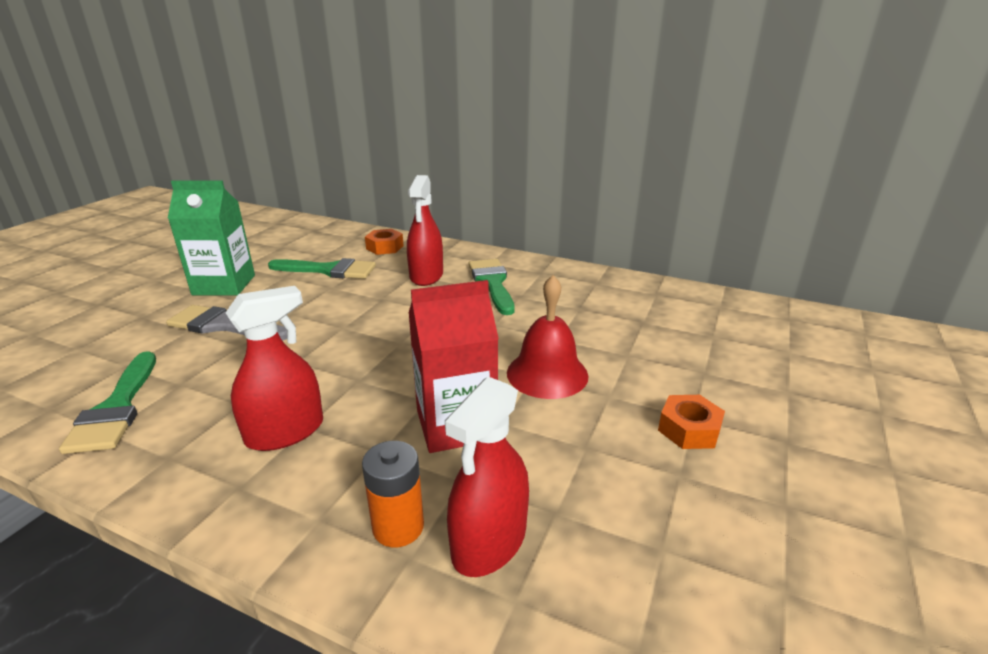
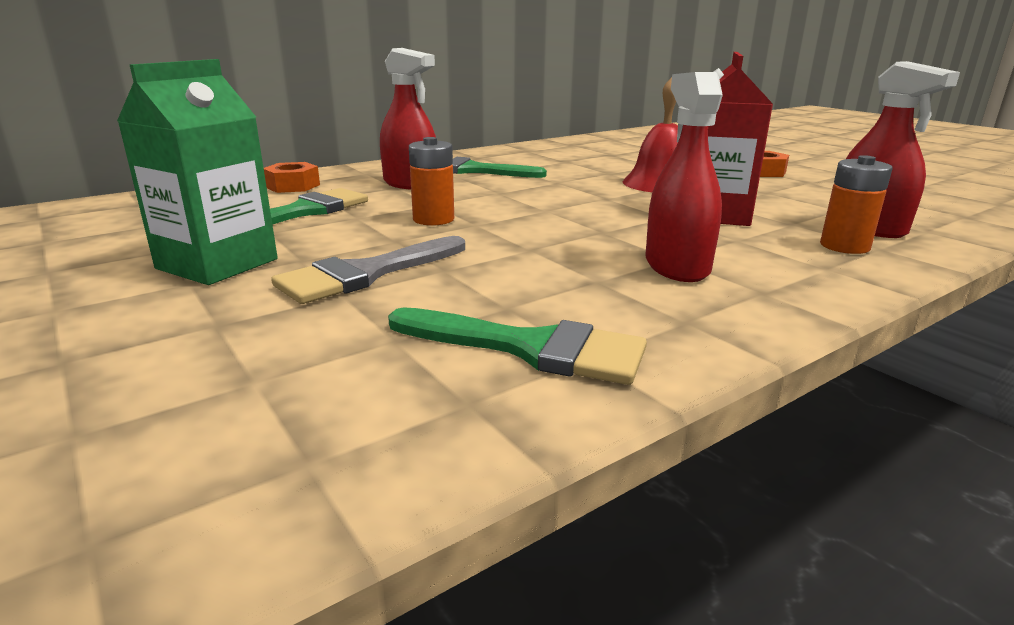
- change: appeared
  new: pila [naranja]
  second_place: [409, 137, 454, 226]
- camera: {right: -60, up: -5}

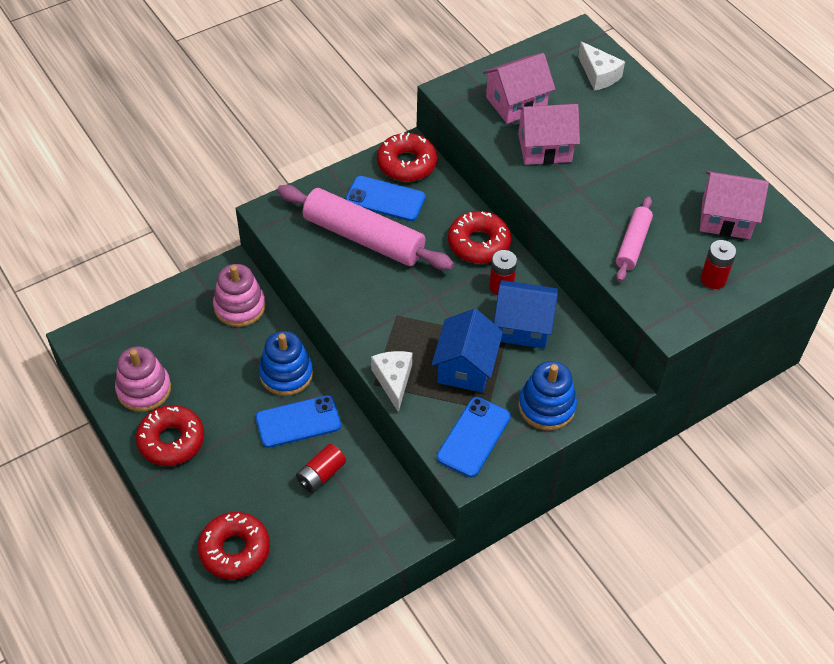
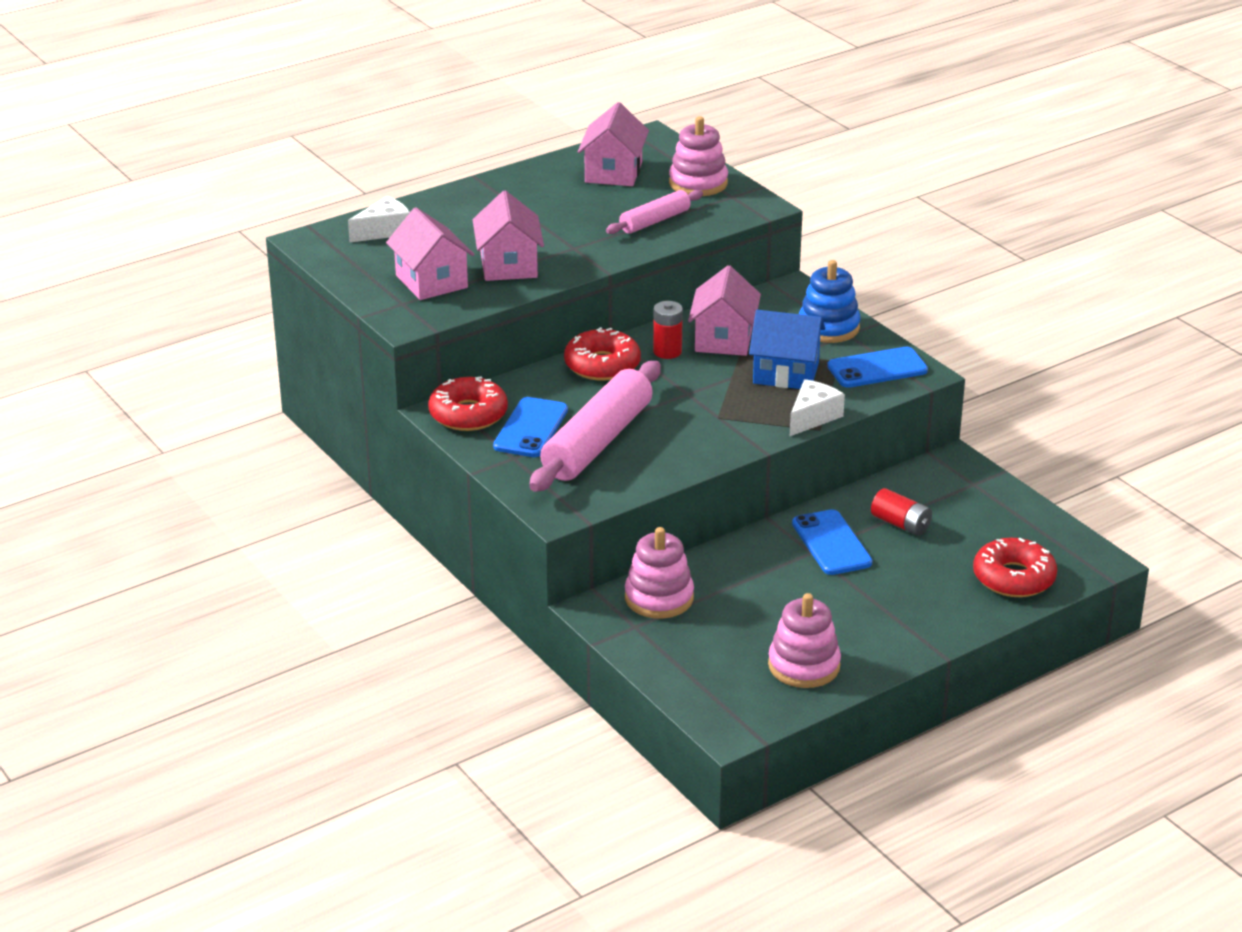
- change: missing
  old: rosquilla [rojo]
  first_place: [136, 405, 204, 466]
- change: missing
  old: juguete apilable [azul]
  first_place: [259, 331, 313, 396]
- change: exchanged
  old: pila [rojo]
  new: juguete apilable [rosa]
  first_place: [700, 240, 736, 289]
  second_place: [669, 116, 728, 196]
- change: colour
  old: casa [azul]
  new: casa [rosa]
  first_place: [494, 280, 558, 349]
  second_place: [688, 265, 761, 356]
- change: spun
  old: queso [blanco]
  first_place: [371, 351, 412, 412]
  second_place: [790, 379, 845, 436]
  degrees: 135
- change: spun
  old: móvil [azul]
  first_place: [437, 397, 511, 478]
  second_place: [827, 347, 928, 388]
  degrees: -45
- change: spun
  old: rodillo [rosa]
  first_place: [616, 197, 653, 282]
  second_place: [606, 190, 703, 234]
  degrees: -60
- camera: {right: -90, up: -20}

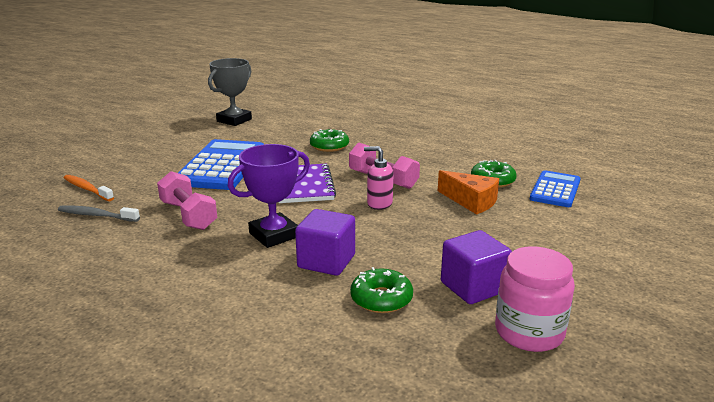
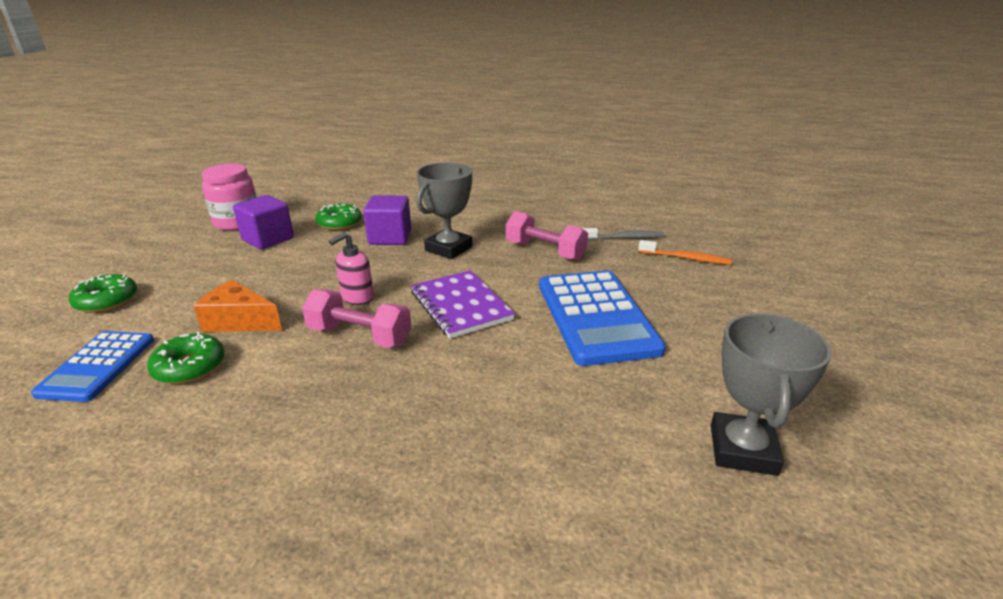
- change: relocated
  old: rosquilla [verde]
  first_place: [310, 129, 349, 152]
  second_place: [69, 274, 137, 313]
- change: colour
  old: trofeo [morado]
  new: trofeo [gris]
  first_place: [228, 144, 310, 248]
  second_place: [416, 163, 472, 259]
- change: spun
  old: dispensador de jabón [rosa]
  first_place: [364, 146, 394, 210]
  second_place: [329, 232, 374, 305]
  degrees: 135
- camera: {right: 160, up: 5}

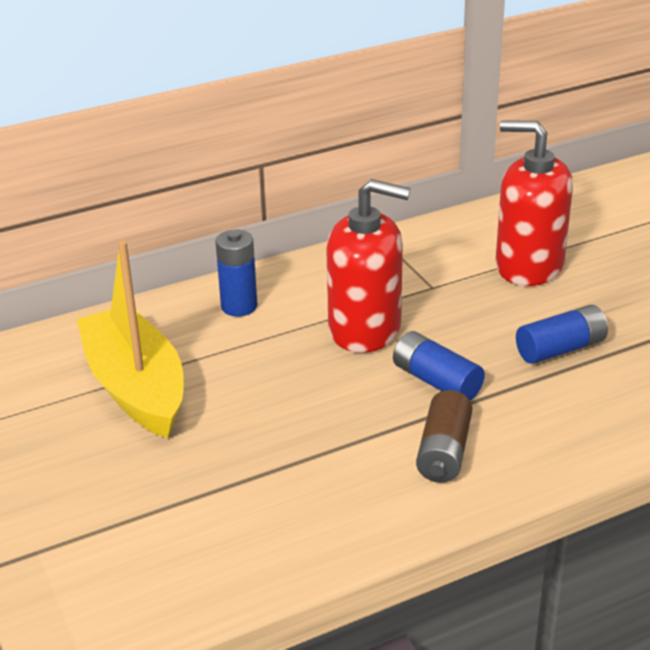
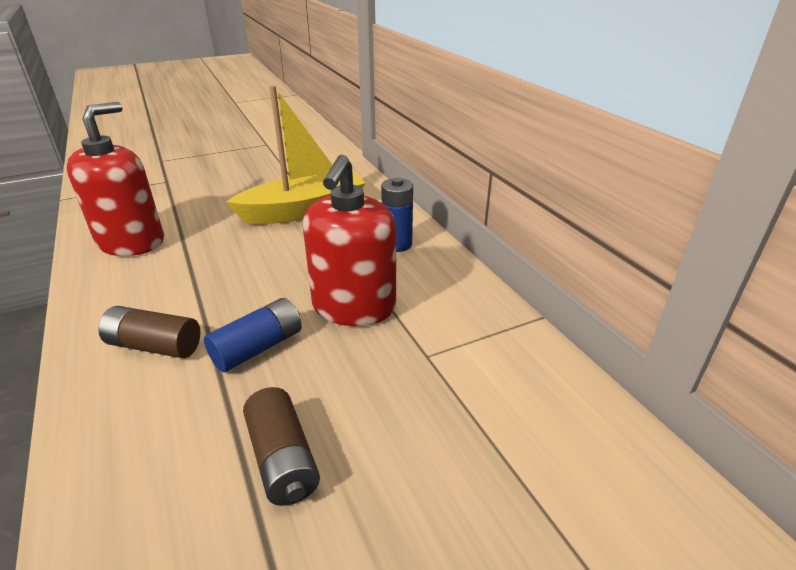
- change: relocated
  old: dispensador de jabón [rojo]
  first_place: [496, 120, 573, 286]
  second_place: [67, 102, 164, 256]
- change: colour
  old: pila [azul]
  new: pila [marrón]
  first_place: [516, 305, 608, 364]
  second_place: [243, 387, 320, 506]
- camera: {right: 90, up: 0}

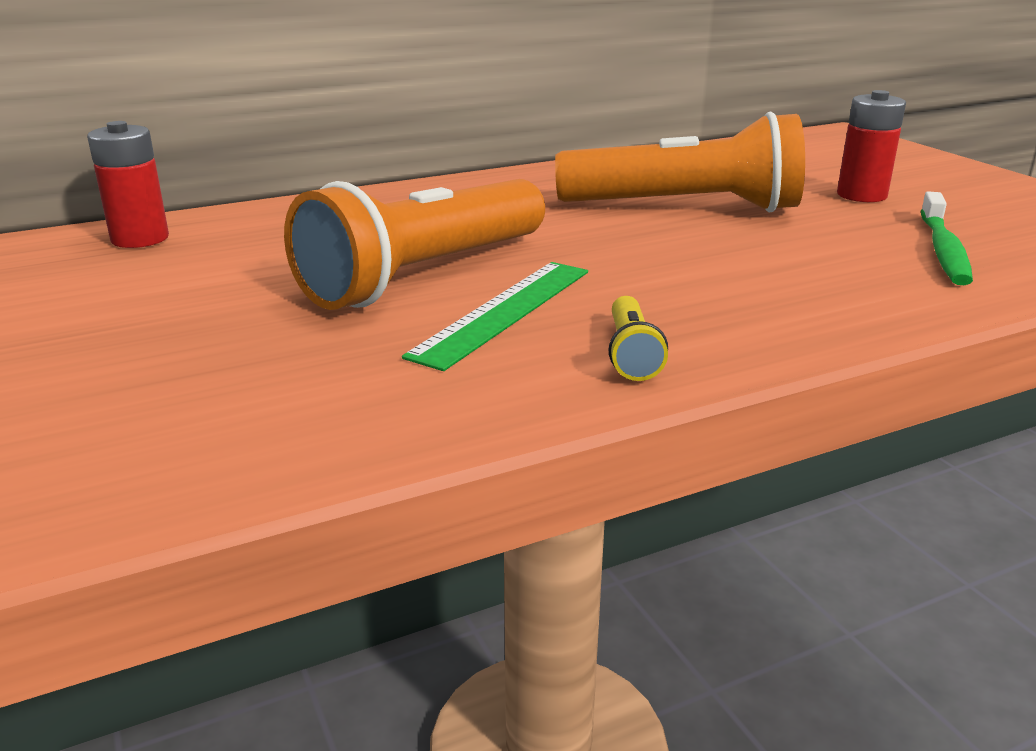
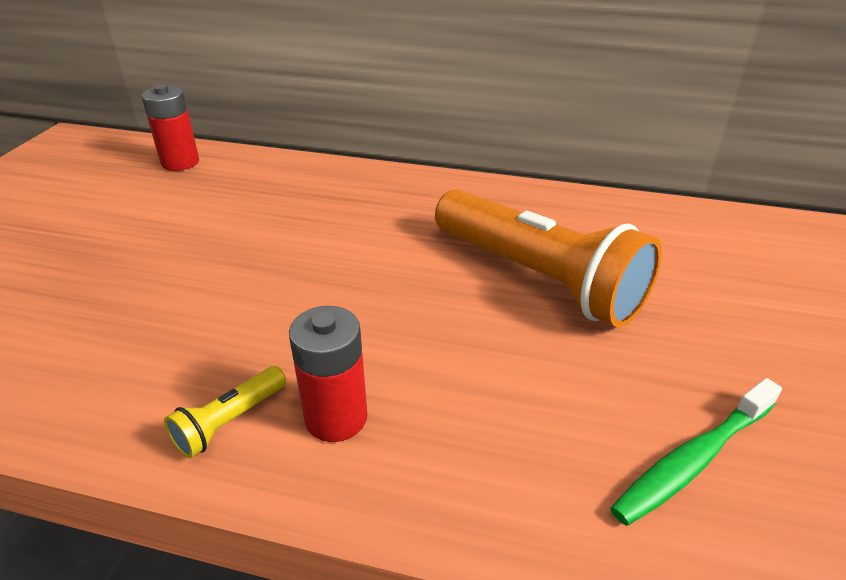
- change: missing
  old: lámpara de mano [naranja]
  first_place: [284, 179, 545, 310]
- change: missing
  old: regla [verde]
  first_place: [402, 262, 588, 371]
- change: relocated
  old: pila [rojo]
  first_place: [837, 90, 906, 202]
  second_place: [289, 306, 368, 442]
- camera: {right: 40, up: 10}

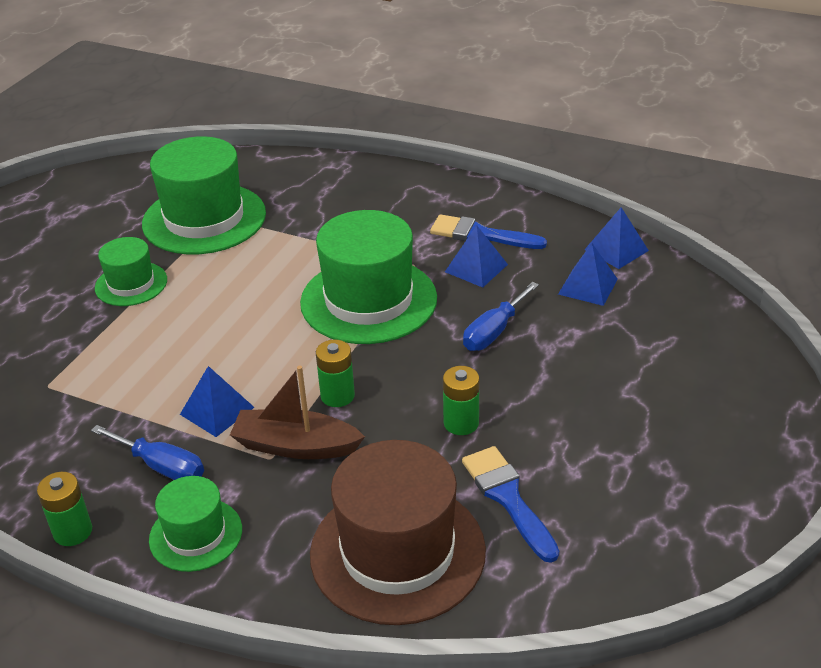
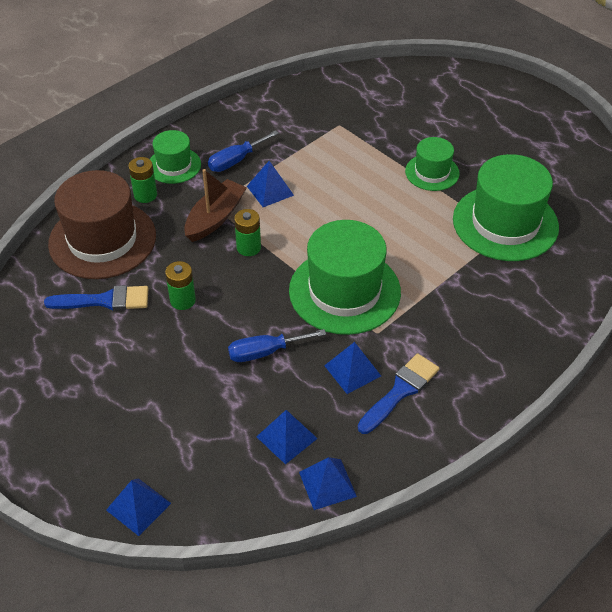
- change: appeared
  new: pirámide [azul]
  second_place: [106, 478, 171, 536]
- change: relocated
  old: pila [verde]
  first_place: [37, 472, 92, 546]
  second_place: [128, 157, 157, 203]
- change: spun
  old: destornillador [azul]
  first_place: [463, 282, 539, 351]
  second_place: [228, 329, 326, 362]
  degrees: -75
- camera: {right: 110, up: 10}

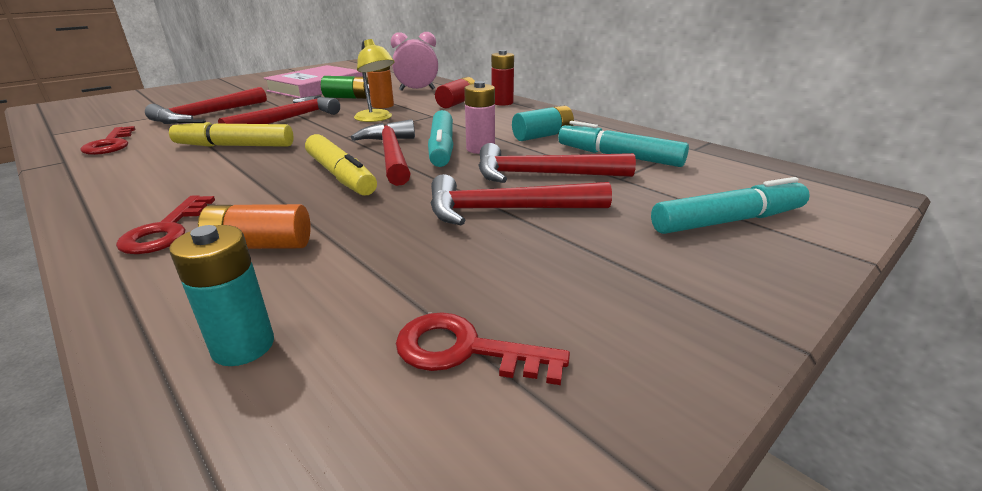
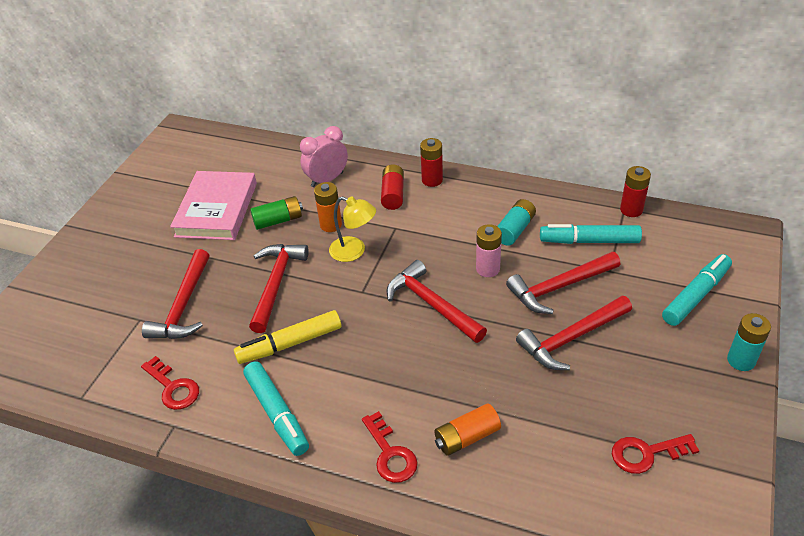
- change: missing
  old: rotulador [amarillo]
  first_place: [305, 134, 377, 196]
- change: appeared
  new: pila [rojo]
  second_place: [620, 166, 651, 217]
- change: relocated
  old: pila [turquesa]
  first_place: [169, 225, 274, 366]
  second_place: [727, 313, 771, 371]
- change: relocated
  old: rotulador [turquesa]
  first_place: [428, 110, 453, 167]
  second_place: [243, 362, 309, 456]
- camera: {right: -25, up: 15}

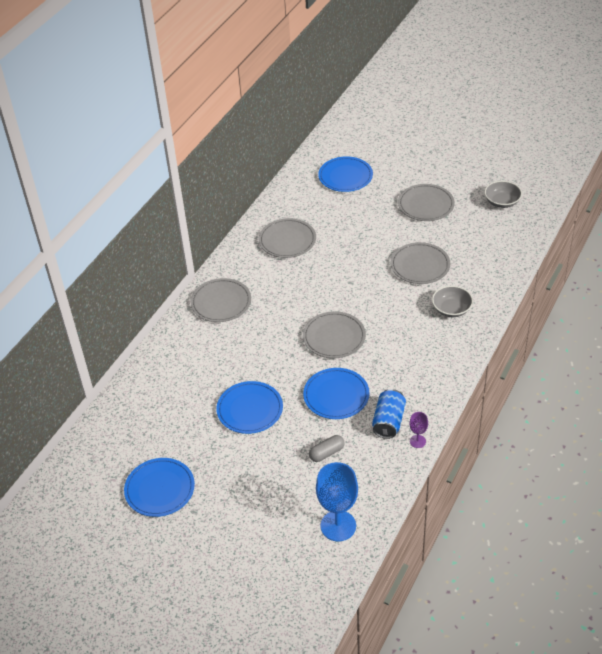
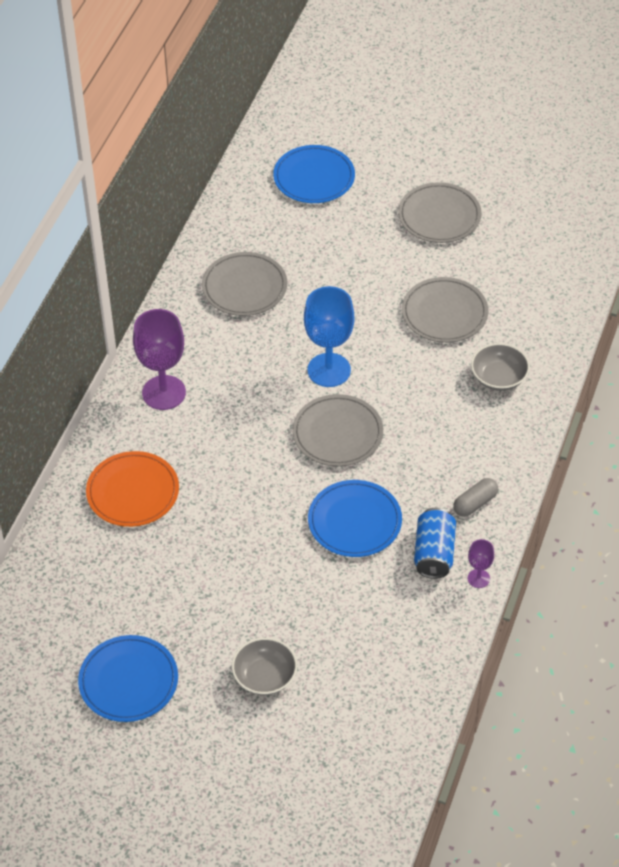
- change: missing
  old: plato [azul]
  first_place: [216, 381, 283, 434]
- change: appeared
  new: plato [naranja]
  second_place: [86, 451, 179, 527]
- change: relocated
  old: cápsula [gris]
  first_place: [309, 435, 345, 462]
  second_place: [453, 478, 498, 517]
- change: relocated
  old: copa [azul]
  first_place: [316, 462, 358, 541]
  second_place: [304, 286, 354, 387]
- change: relocated
  old: cuenco [gris]
  first_place: [485, 181, 522, 208]
  second_place: [232, 638, 297, 695]
- change: exchanged
  old: plato [gris]
  new: copa [morado]
  first_place: [191, 278, 251, 322]
  second_place: [133, 309, 186, 410]
- camera: {right: -10, up: 5}

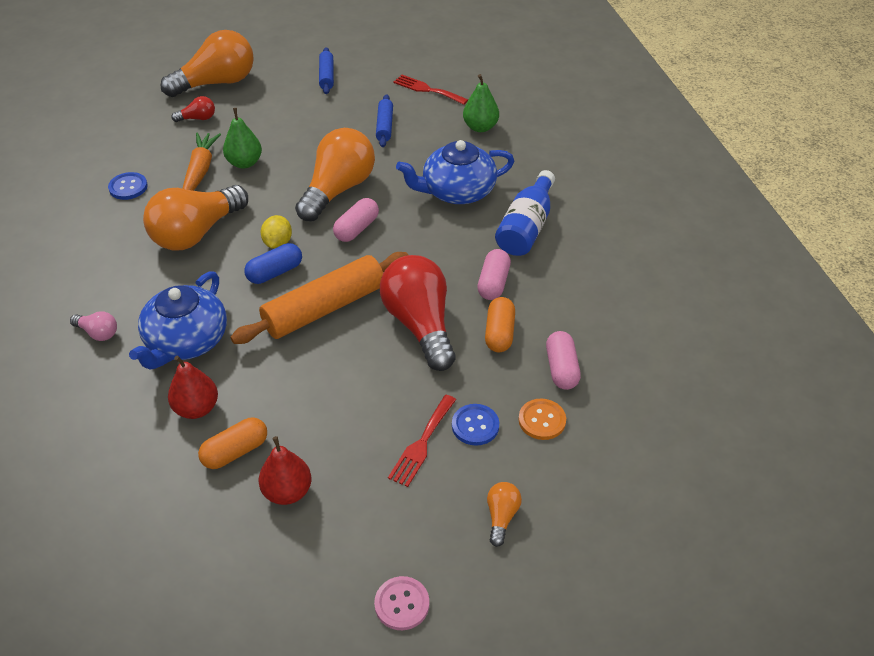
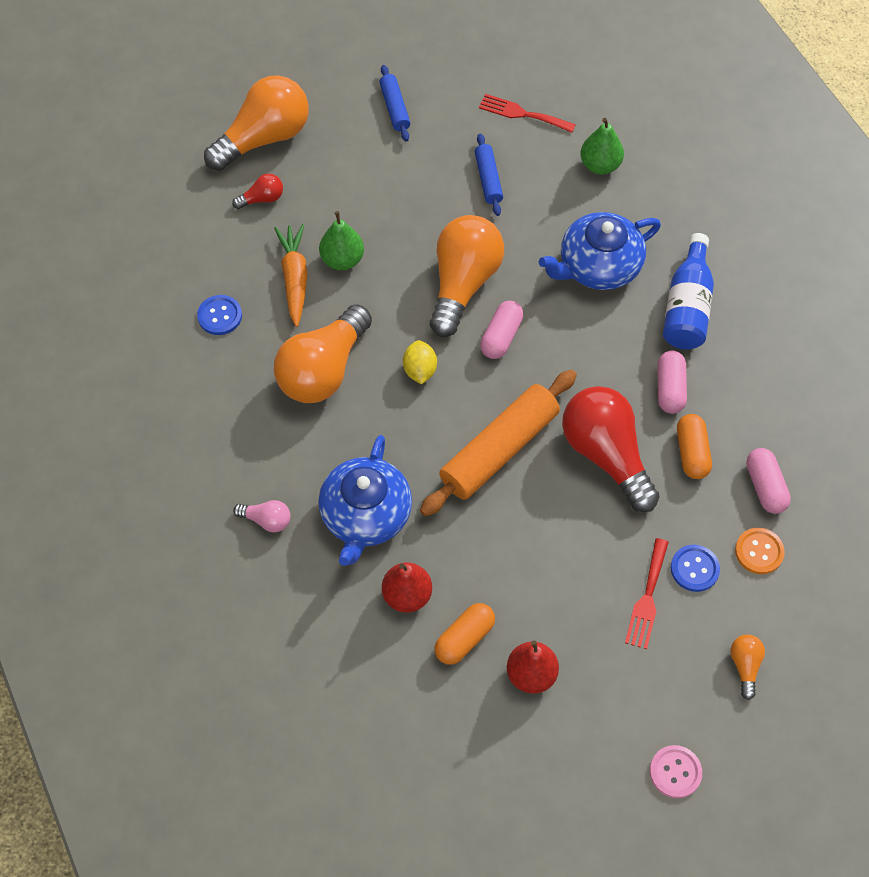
- change: missing
  old: cápsula [azul]
  first_place: [244, 243, 302, 284]
- camera: {right: -10, up: 15}

